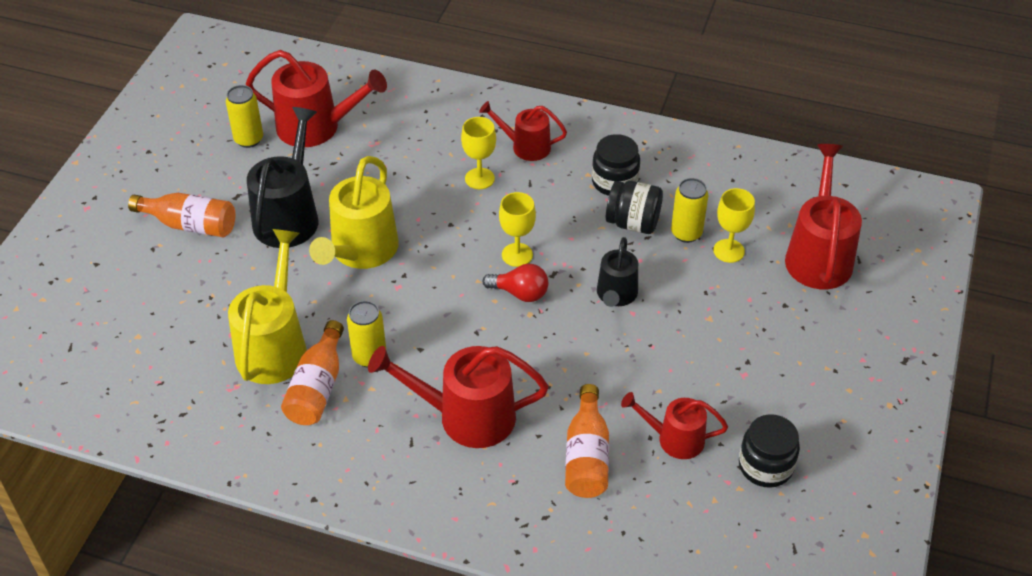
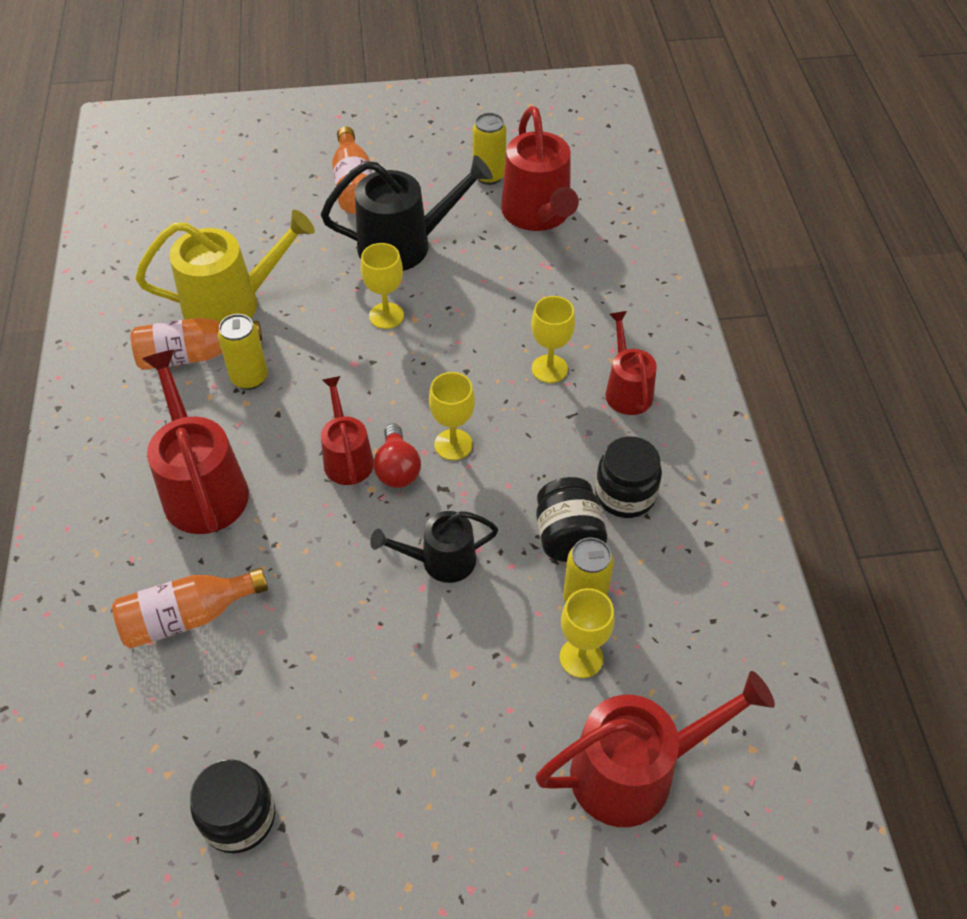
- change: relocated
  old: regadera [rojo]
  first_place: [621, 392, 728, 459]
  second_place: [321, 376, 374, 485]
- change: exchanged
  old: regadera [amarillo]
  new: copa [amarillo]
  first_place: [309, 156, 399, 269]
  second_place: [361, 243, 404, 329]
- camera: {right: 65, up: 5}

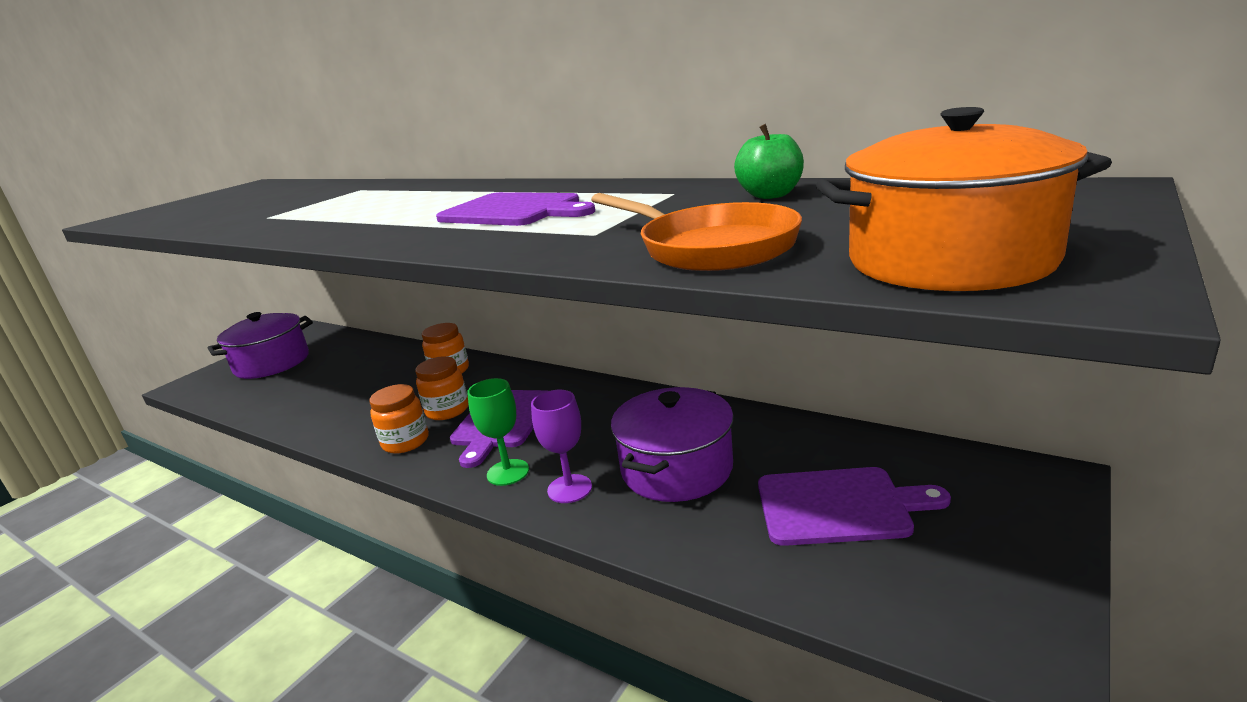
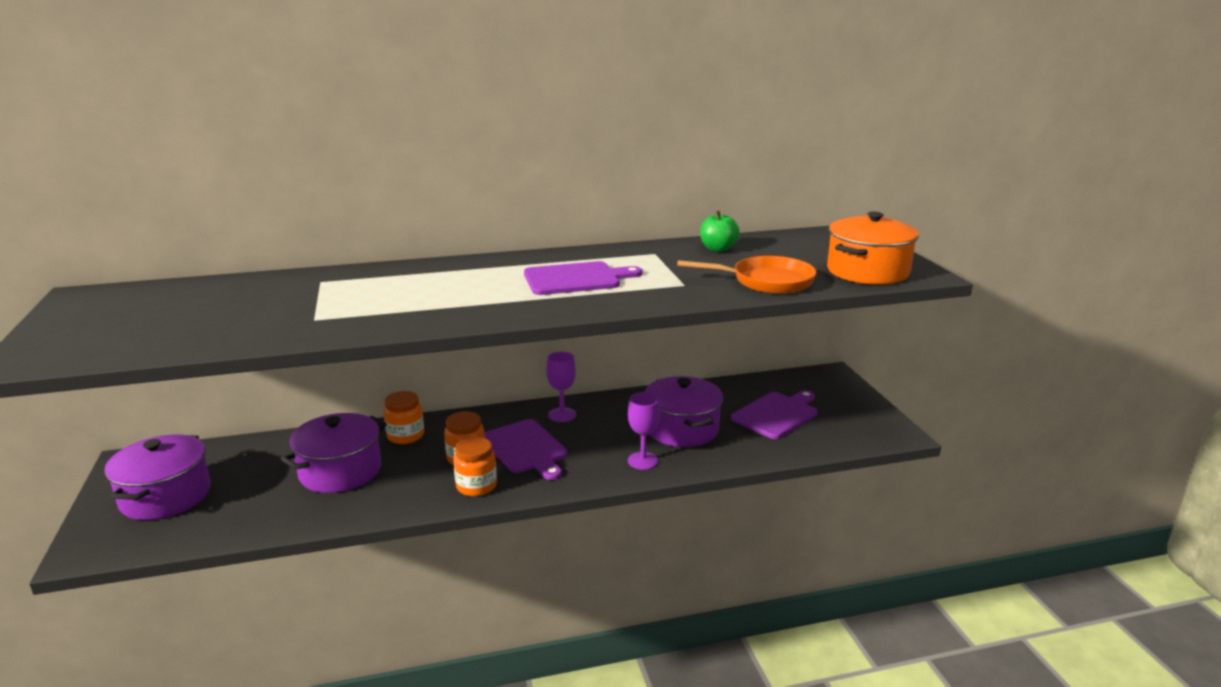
- change: missing
  old: copa [verde]
  first_place: [467, 378, 529, 486]
- change: appeared
  new: olla [morado]
  second_place: [281, 413, 387, 493]
- change: appeared
  new: copa [morado]
  second_place: [546, 352, 576, 422]
- camera: {right: -50, up: 0}

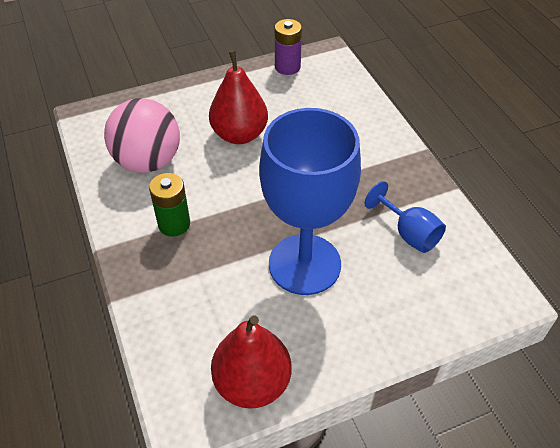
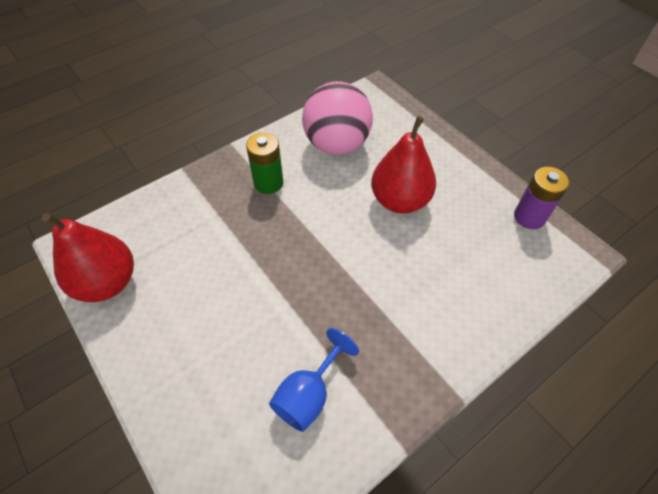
- change: missing
  old: copa [azul]
  first_place: [259, 108, 361, 295]
- camera: {right: 75, up: 5}

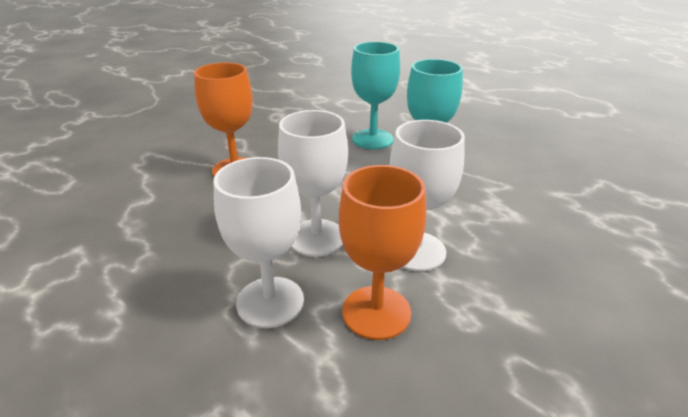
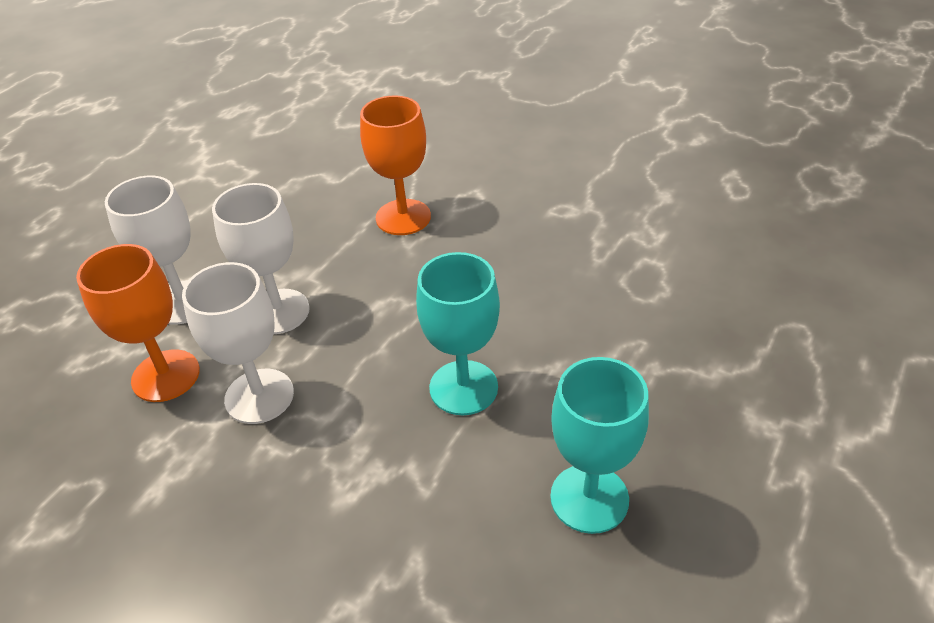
- change: relocated
  old: copa [turquesa]
  first_place: [351, 42, 400, 149]
  second_place: [550, 357, 649, 534]
- camera: {right: 80, up: 10}

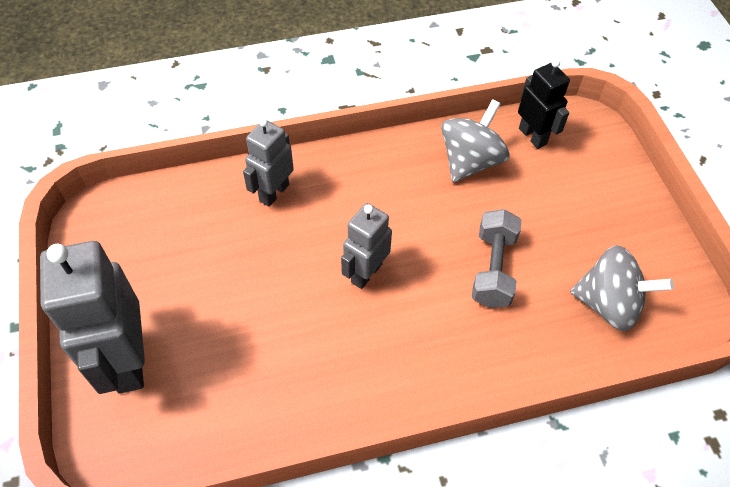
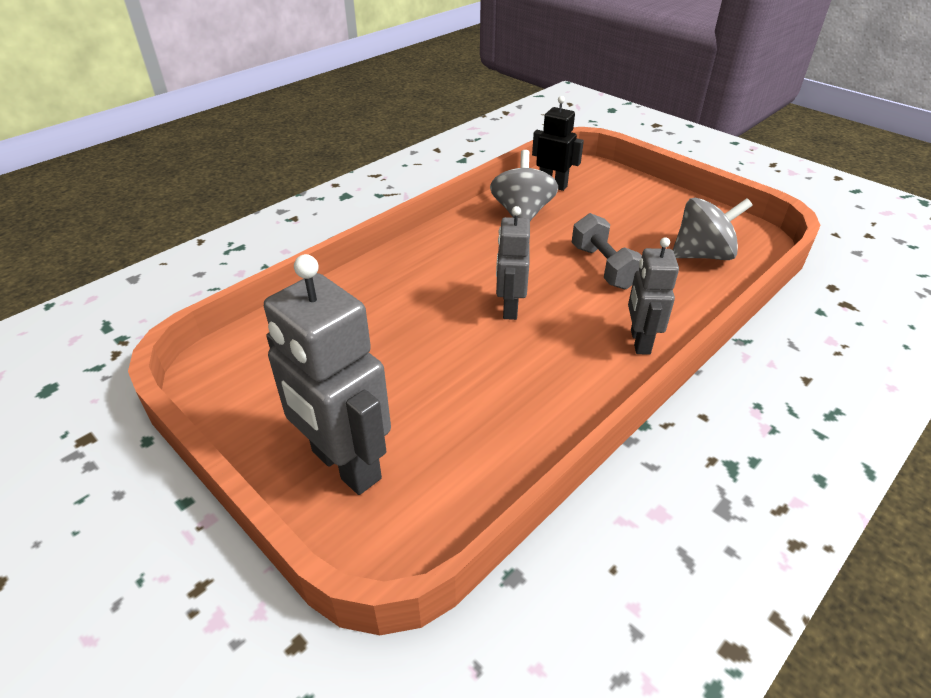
- change: relocated
  old: robot [gris]
  first_place: [243, 118, 294, 207]
  second_place: [628, 237, 679, 355]
- camera: {right: -30, up: -15}

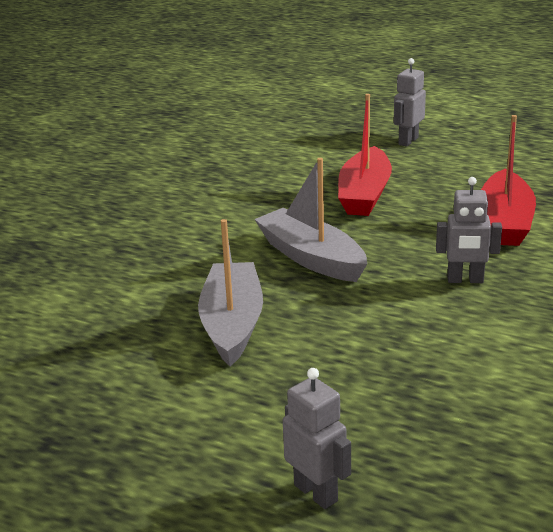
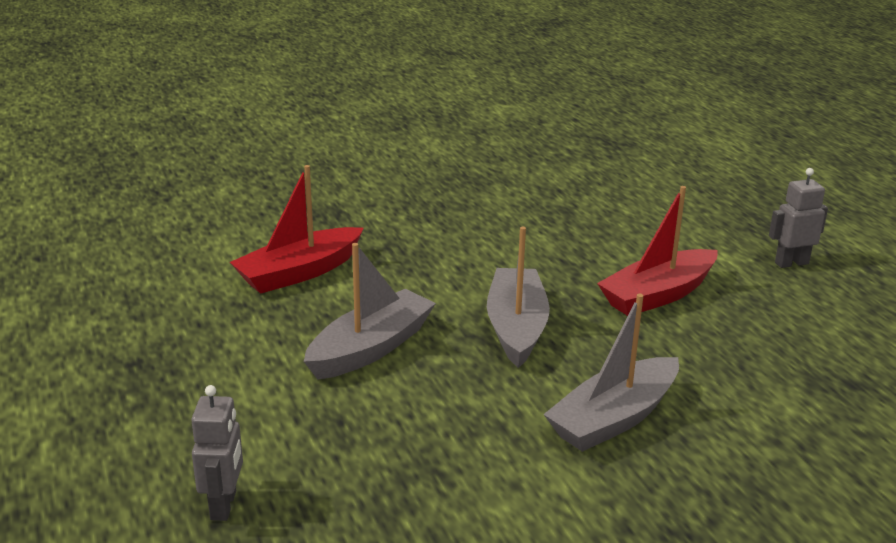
- change: relocated
  old: barco [rojo]
  first_place: [481, 115, 536, 246]
  second_place: [230, 165, 364, 294]
- change: exchanged
  old: robot [gris]
  new: barco [gris]
  first_place: [436, 177, 502, 283]
  second_place: [543, 294, 679, 452]
- camera: {right: 40, up: 0}

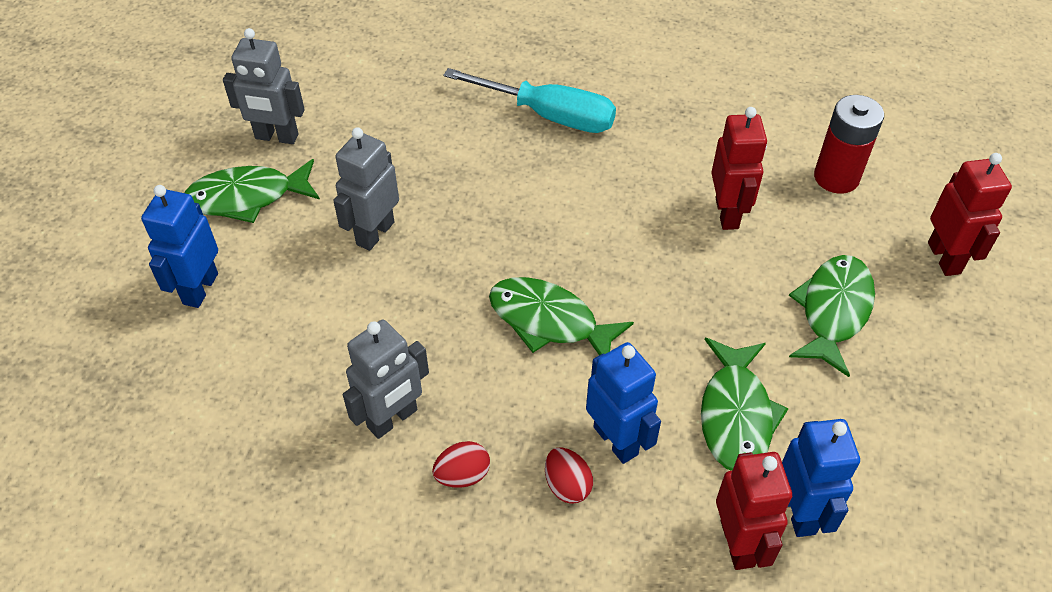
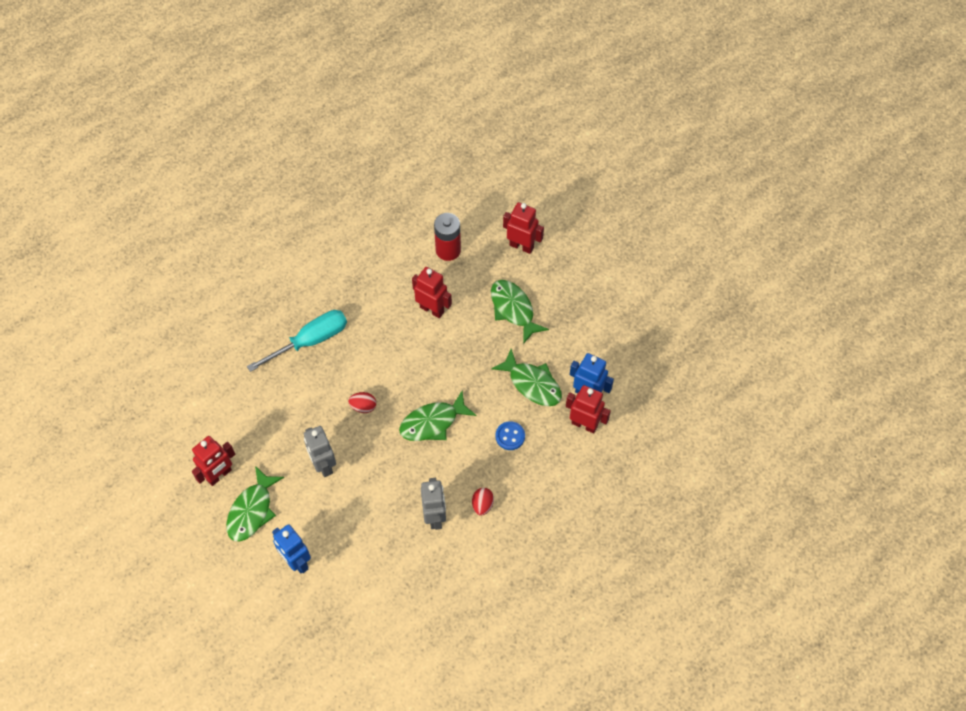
- change: relocated
  old: huevo [rojo]
  first_place: [545, 447, 593, 504]
  second_place: [348, 392, 376, 413]
- change: exchanged
  old: robot [azul]
  new: botón [azul]
  first_place: [586, 342, 661, 464]
  second_place: [495, 421, 525, 450]
- change: colour
  old: robot [gris]
  new: robot [rojo]
  first_place: [223, 28, 305, 144]
  second_place: [192, 436, 235, 486]
- camera: {right: -55, up: 10}

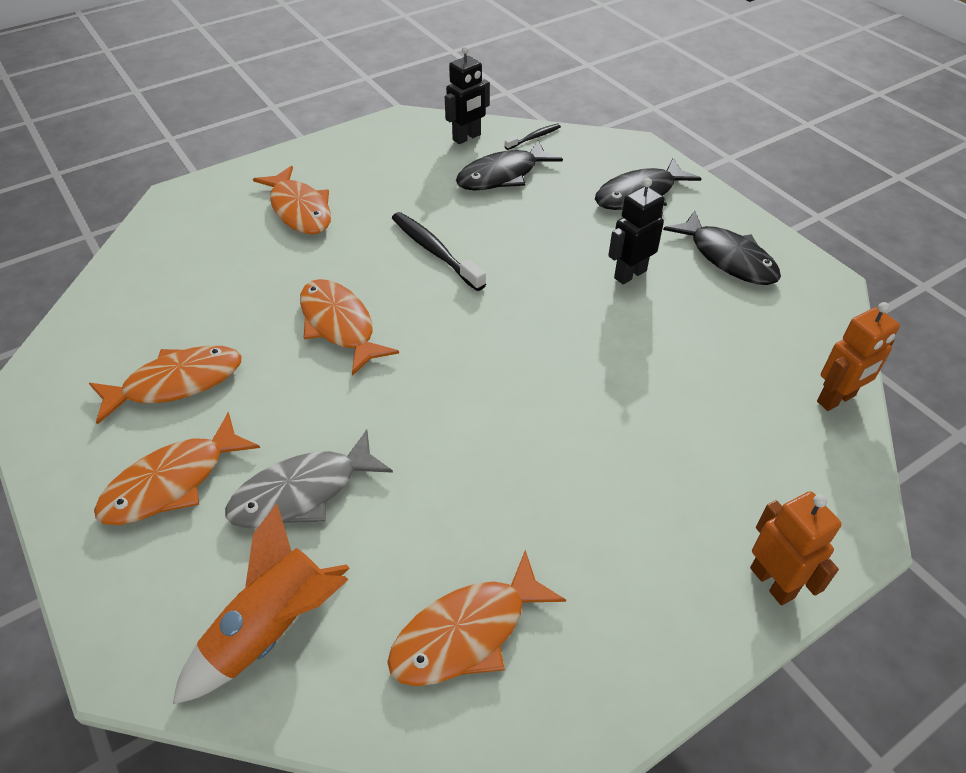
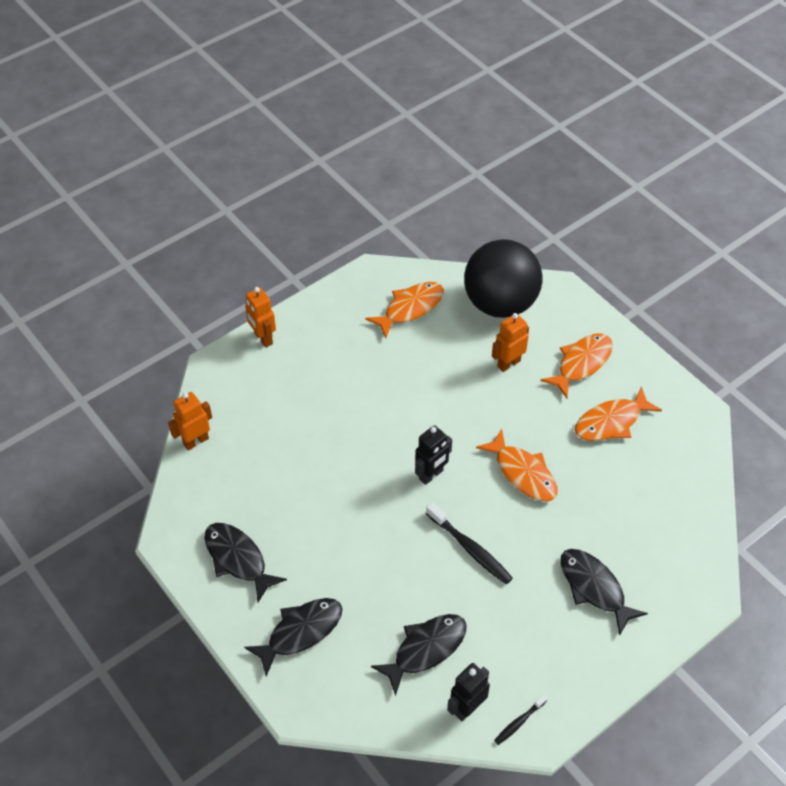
- change: relocated
  old: cepillo de dientes [negro]
  first_place: [504, 124, 561, 150]
  second_place: [494, 694, 547, 745]
- change: relocated
  old: robot [negro]
  first_place: [608, 178, 665, 284]
  second_place: [415, 425, 452, 485]
- change: exchanged
  old: cohete [naranja]
  new: pelota [negro]
  first_place: [173, 503, 349, 704]
  second_place: [464, 239, 542, 318]
- change: exchanged
  old: pez [gris]
  new: robot [naranja]
  first_place: [225, 430, 393, 528]
  second_place: [492, 313, 529, 372]
- change: colour
  old: pez [naranja]
  new: pez [negro]
  first_place: [253, 166, 331, 234]
  second_place: [560, 549, 648, 636]
- camera: {right: 175, up: 5}

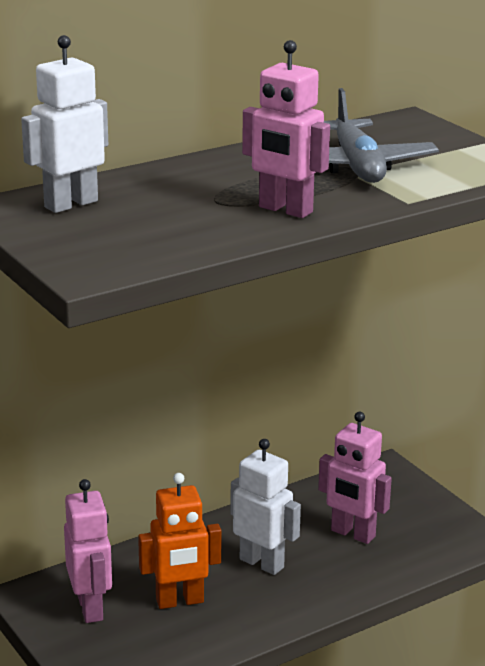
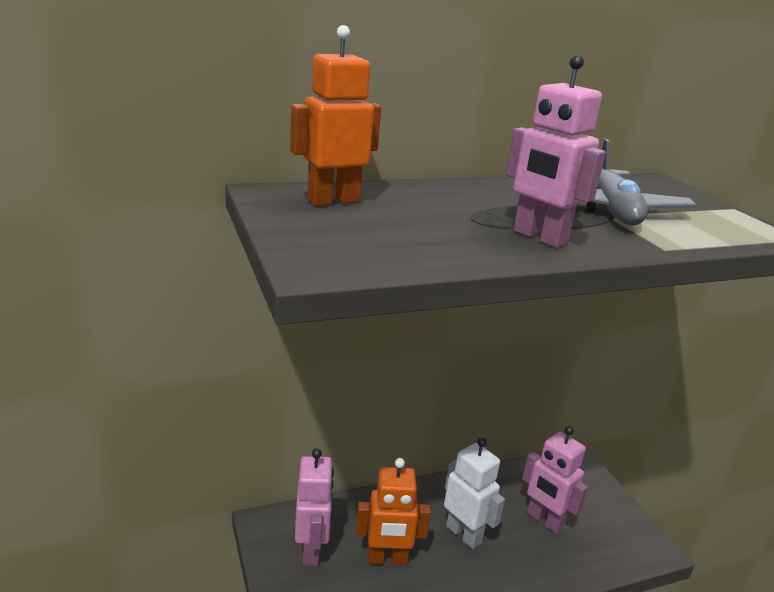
- change: colour
  old: robot [blanco]
  new: robot [naranja]
  first_place: [21, 35, 108, 213]
  second_place: [290, 25, 381, 206]
- camera: {right: 10, up: 0}

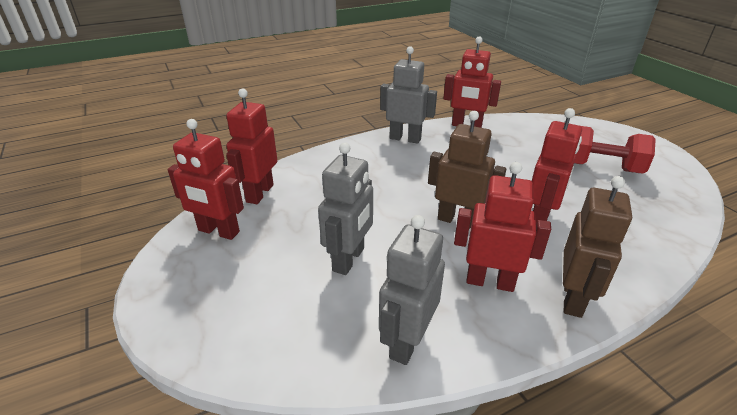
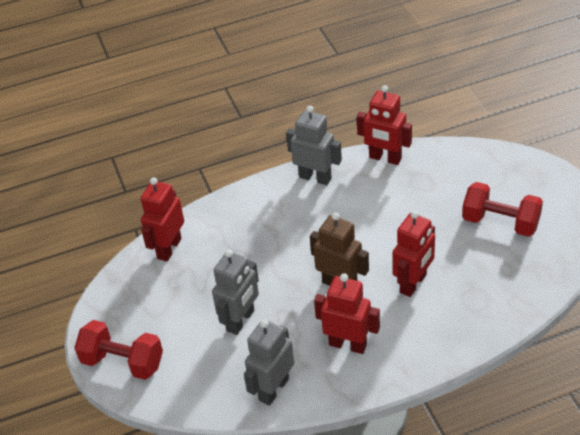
- change: missing
  old: robot [rojo]
  first_place: [168, 119, 244, 240]
- change: missing
  old: robot [marrón]
  first_place: [563, 176, 632, 318]
- change: appeared
  new: mancuerna [rojo]
  second_place: [74, 320, 163, 380]
- camera: {right: 10, up: 10}

